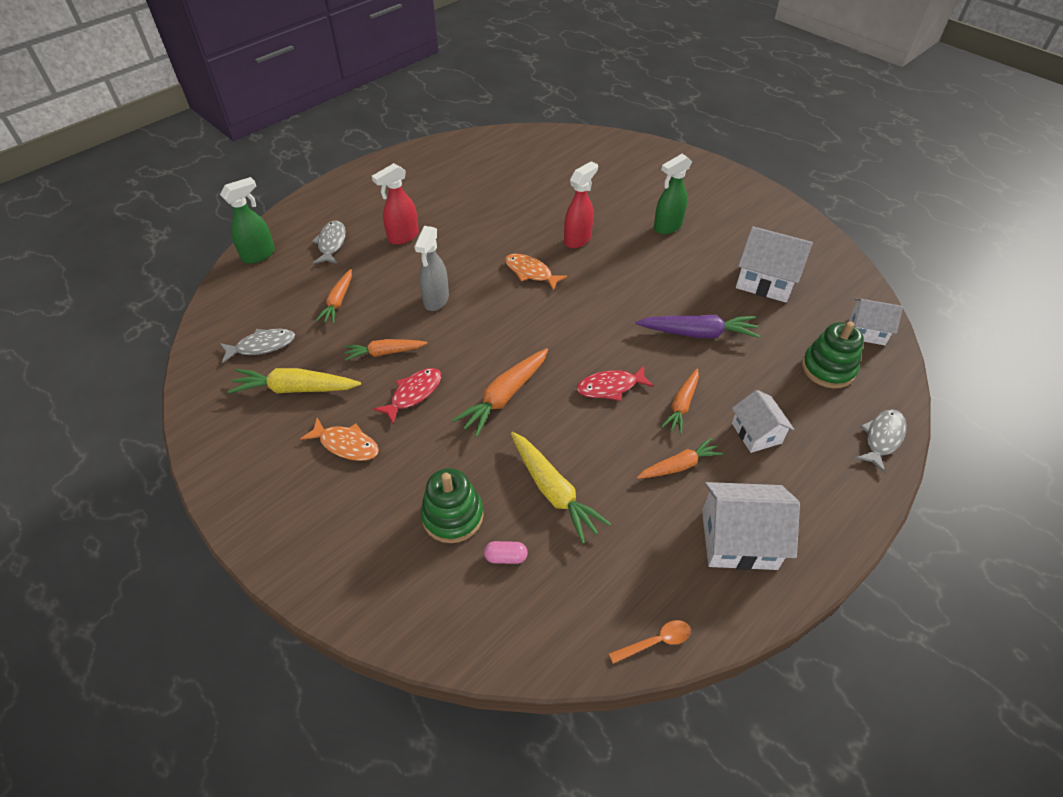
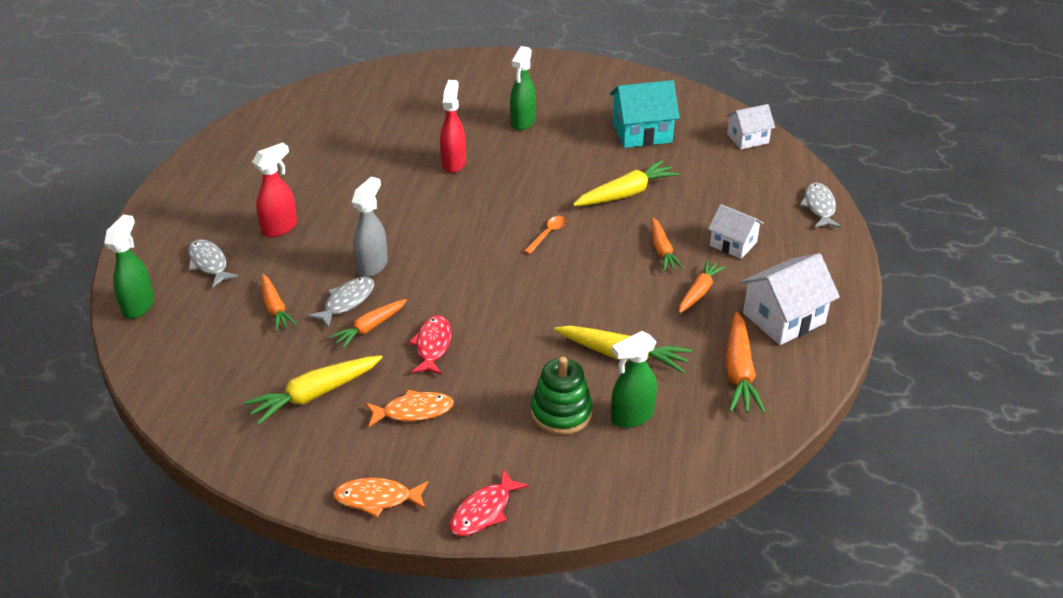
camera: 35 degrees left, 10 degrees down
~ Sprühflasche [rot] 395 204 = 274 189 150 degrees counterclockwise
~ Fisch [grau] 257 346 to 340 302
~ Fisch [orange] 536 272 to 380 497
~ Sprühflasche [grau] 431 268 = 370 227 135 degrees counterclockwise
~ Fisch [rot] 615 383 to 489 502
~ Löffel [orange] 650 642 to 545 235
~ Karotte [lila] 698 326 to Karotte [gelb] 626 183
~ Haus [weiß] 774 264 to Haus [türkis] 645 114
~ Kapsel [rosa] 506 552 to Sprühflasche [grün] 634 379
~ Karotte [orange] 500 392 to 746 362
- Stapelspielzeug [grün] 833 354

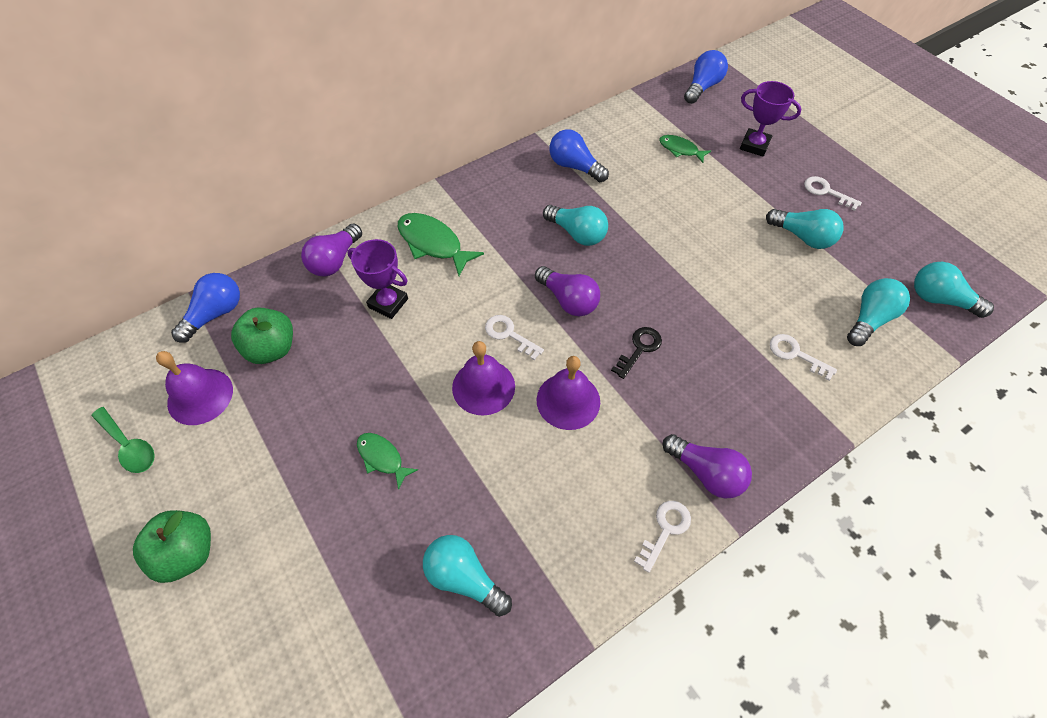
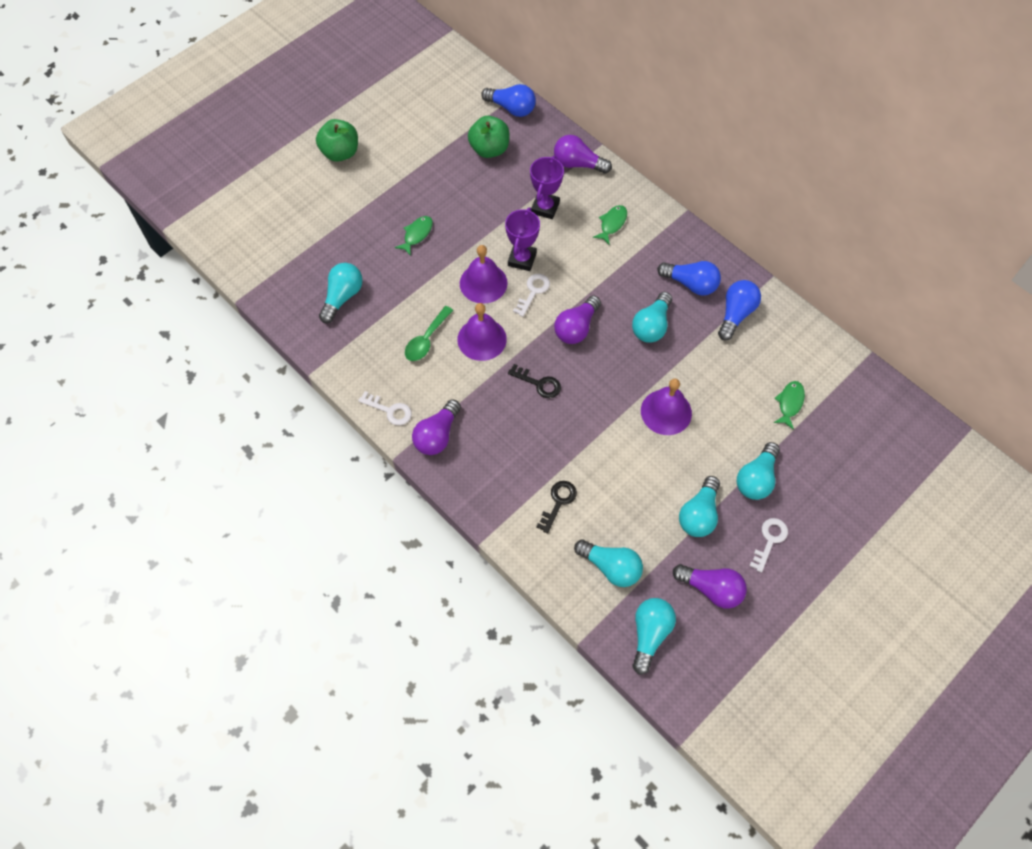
camera: 80 degrees right, 5 degrees up
~ Löffel [grün] 123 440 to 429 333
~ Pokal [lila] 770 119 to 522 239
~ Schlüssel [weiß] 803 357 to Schlüssel [schwarz] 556 507
~ Fisch [grün] 441 244 = 610 225 x0.60
~ Glocke [lila] 194 388 to 666 406
~ Glühbirne [blau] 706 77 to 689 278
+ Glühbirne [lila] 710 586
+ Glühbirne [türkis] 758 471

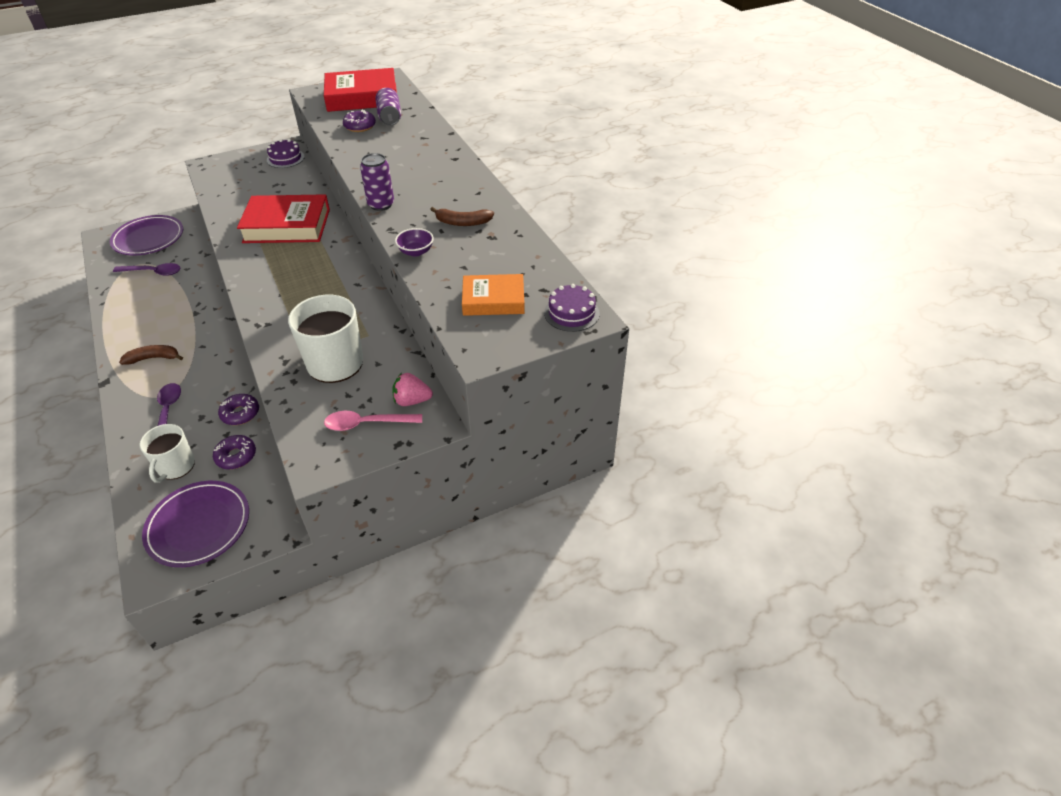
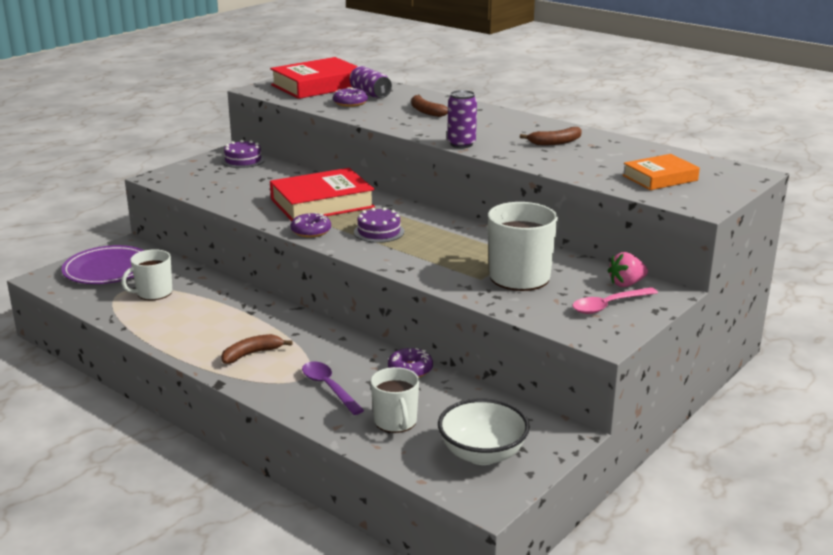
camera: 25 degrees left, 20 degrees down
~ Löffel [lila] 146 269 to Tasse [weiß] 146 274
~ Donut [lila] 234 452 to 310 225
~ Kuchen [lila] 572 308 to 379 225
+ Banane [braun] 429 106
~ Teller [lila] 195 524 to Schüssel [weiß] 484 431
- Schüssel [lila] 414 242

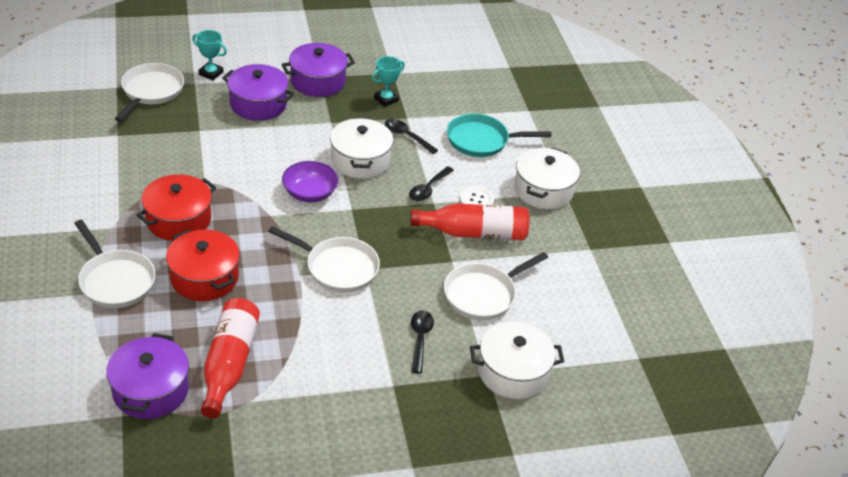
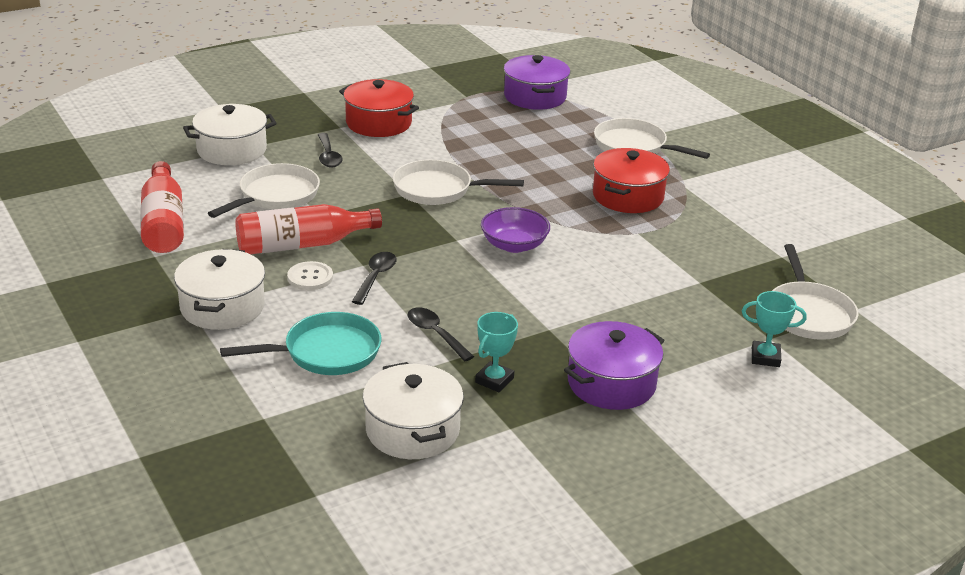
camera: 165 degrees right, 10 degrees down
~ Flasche [rot] 230 358 to 162 207
~ Kochtopf [rot] 203 265 to 379 108
~ Kochtopf [weiß] 362 148 to 413 410
~ Löffel [schwarz] 411 136 = 441 334 150 degrees counterclockwise
- Kochtopf [lila] 258 92

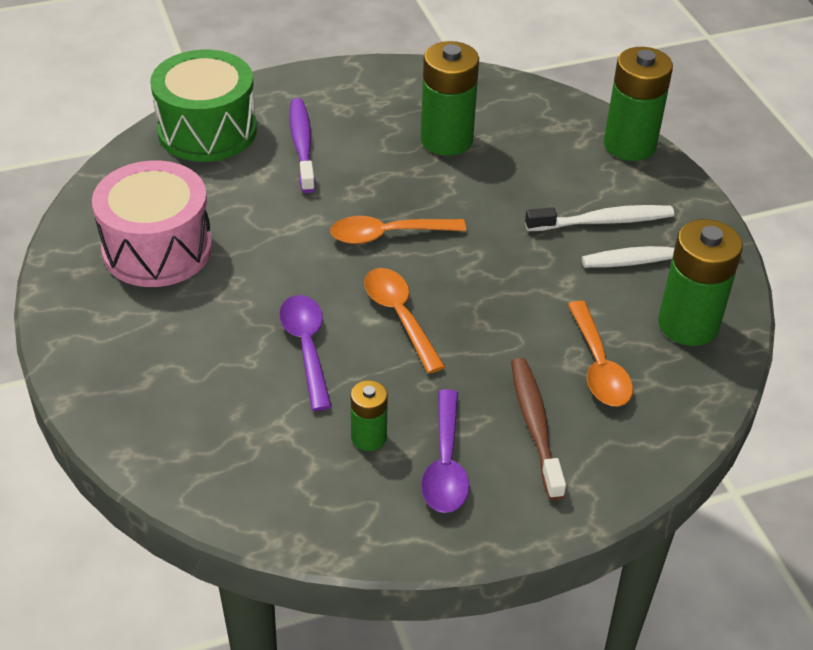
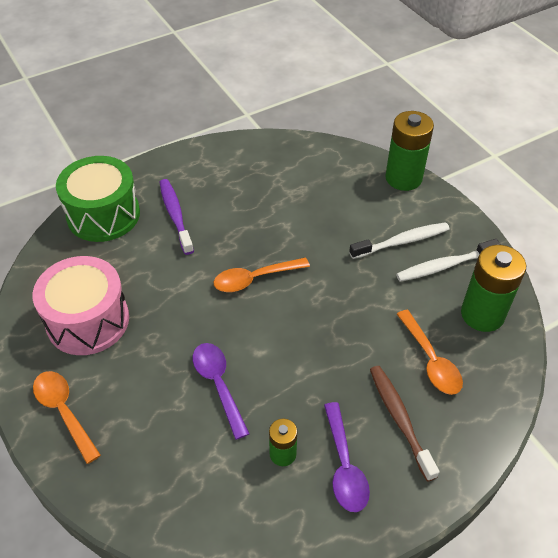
camera: 10 degrees left, 5 degrees up
~ Löffel [orange] 404 321 to 67 417
- Batterie [grün] 450 98

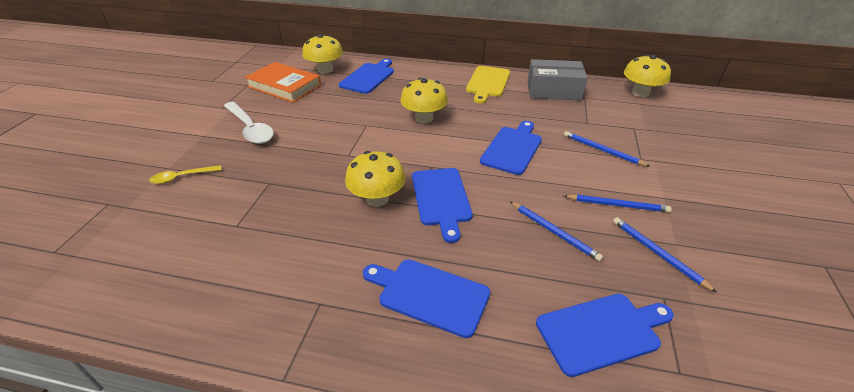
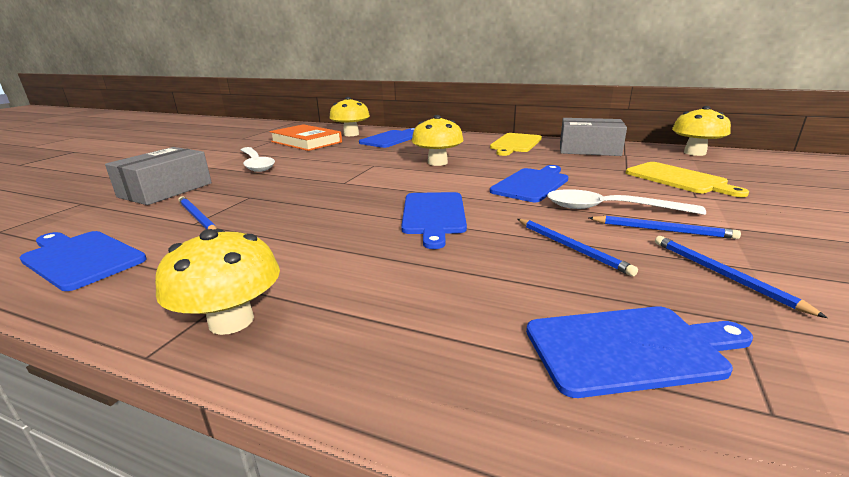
camera: 10 degrees right, 15 degrees down
~ Schneidebrett [blau] 426 298 to 83 261
~ Löffel [gelb] 185 174 to Schachtel [grau] 158 176
~ Pilz [gelb] 375 179 to 217 282
~ Bleistift [blau] 607 149 to 197 213
+ Löffel [weiß] 626 202
+ Schneidebrett [gelb] 687 179

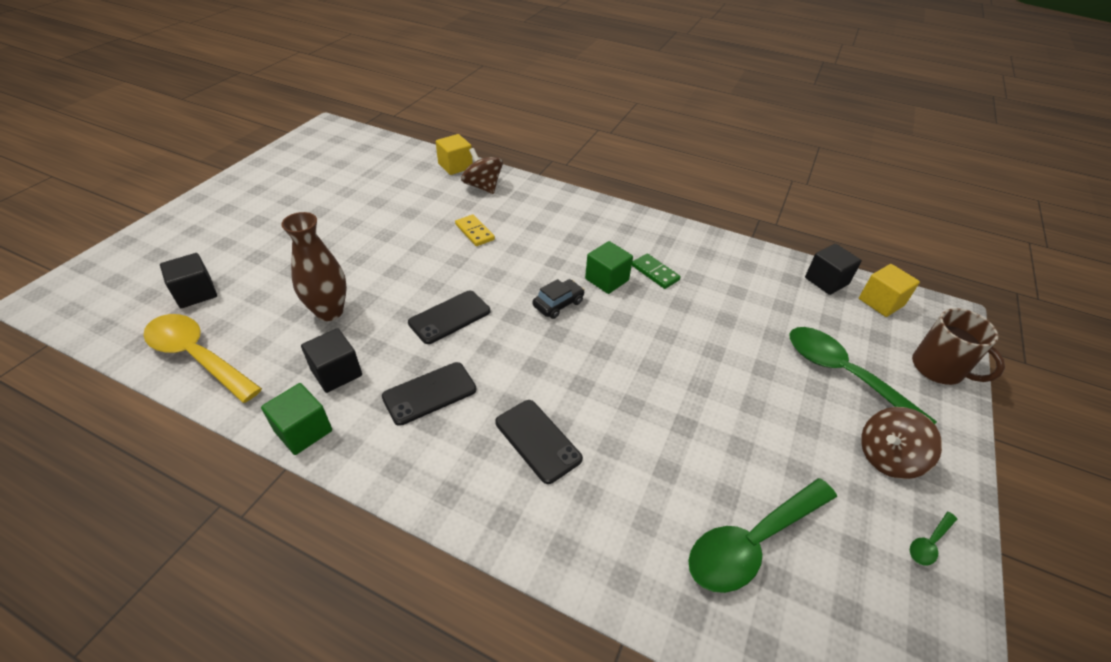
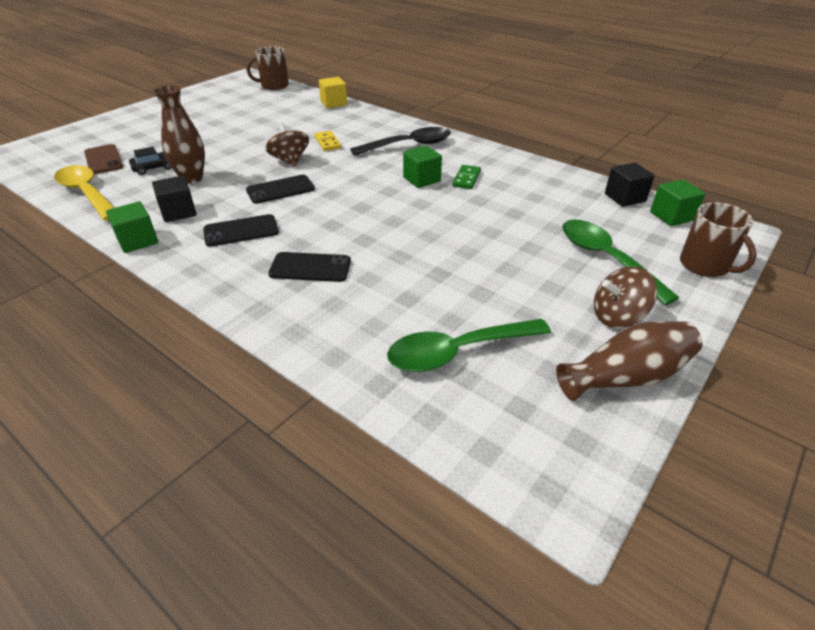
camera: 15 degrees right, 5 degrees down
~ Kubus [schwarz] 188 280 to Handy [braun] 103 159
~ Auto [schwarz] 558 299 to 150 161
+ Tasse [braun] 267 68
~ Kreisel [braun] 482 171 to 287 144
~ Handy [schwarz] 539 442 = 309 267 60 degrees counterclockwise
+ Löffel [schwarz] 400 141
~ Dominostein [grün] 656 271 = 466 177 45 degrees clockwise
~ Löffel [grün] 933 539 to Vase [braun] 629 361
~ Kubus [gelb] 889 290 to Kubus [grün] 677 202

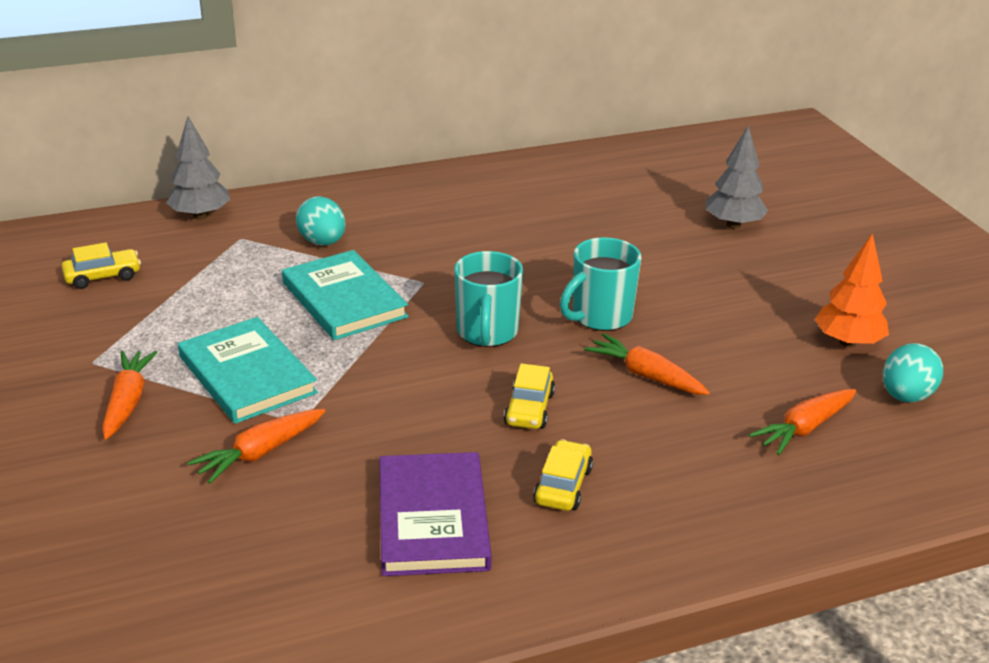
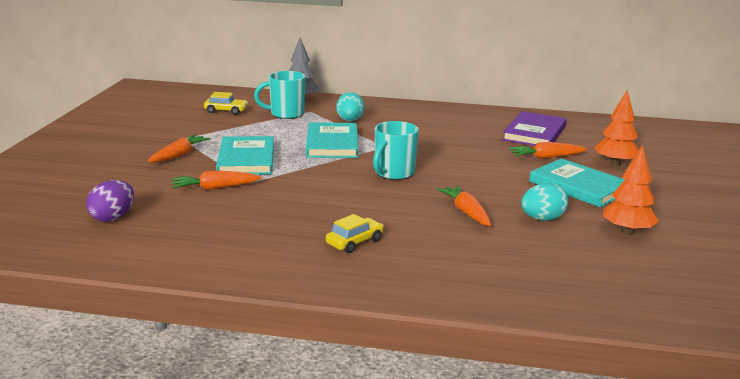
camera: 30 degrees right, 10 degrees down
+ Ei [lila] 110 201
~ Tasse [türkis] 600 284 to 279 95
~ Buch [lila] 435 514 to 534 128
~ Karotte [orange] 802 422 to 548 150
~ Ei [türkis] 913 372 to 544 202
+ Buch [türkis] 576 183
~ Baum [grau] 737 177 to Baum [orange] 616 128
- Auto [gelb] 529 396

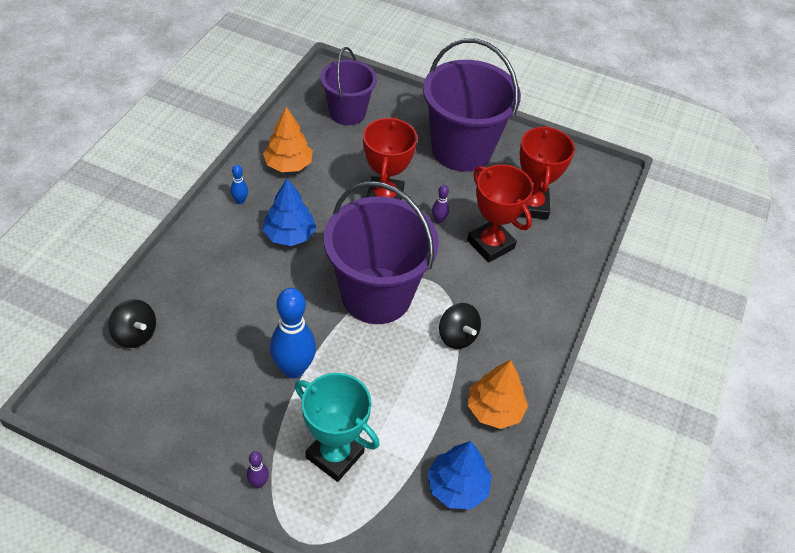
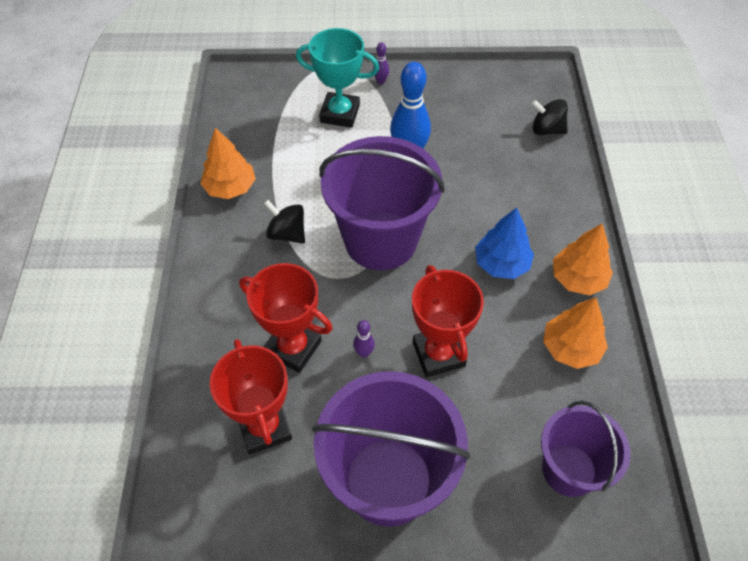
camera: 160 degrees right, 5 degrees up
~ Bowlingkegel [blau] 239 184 to Baum [orange] 583 259
- Baum [blau] 459 475

